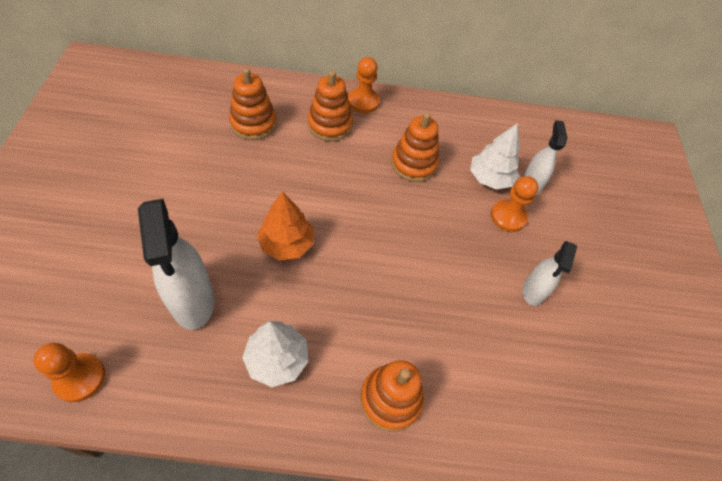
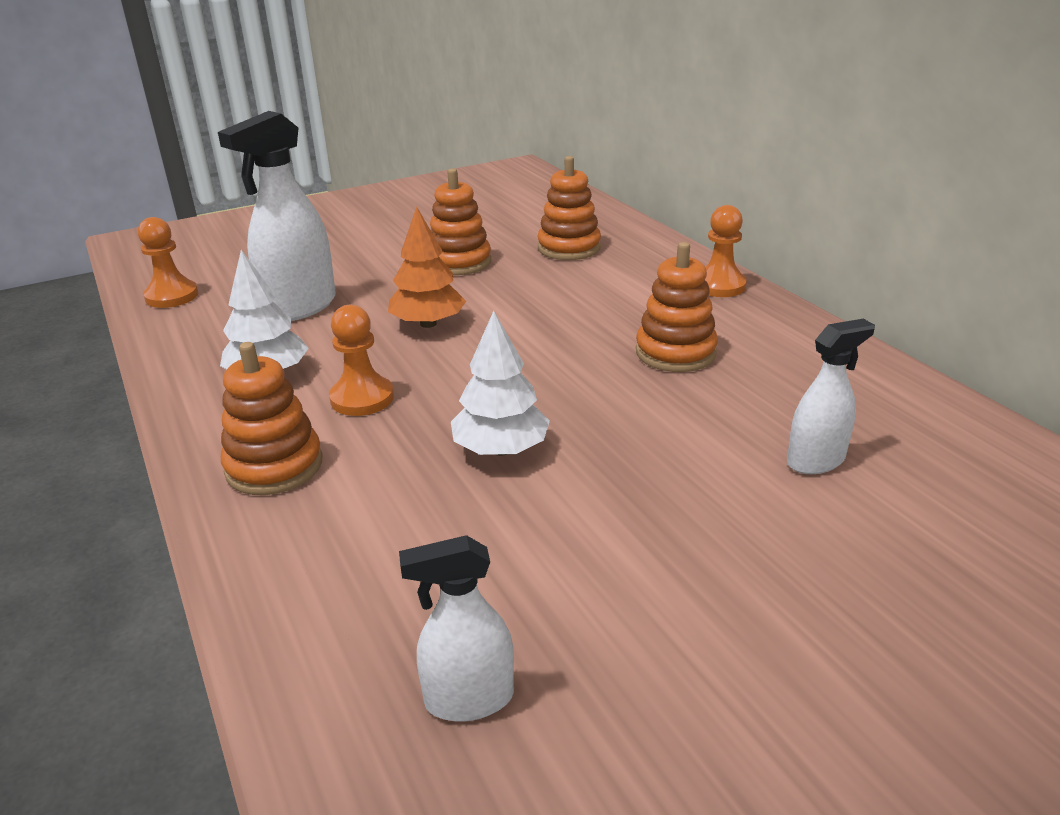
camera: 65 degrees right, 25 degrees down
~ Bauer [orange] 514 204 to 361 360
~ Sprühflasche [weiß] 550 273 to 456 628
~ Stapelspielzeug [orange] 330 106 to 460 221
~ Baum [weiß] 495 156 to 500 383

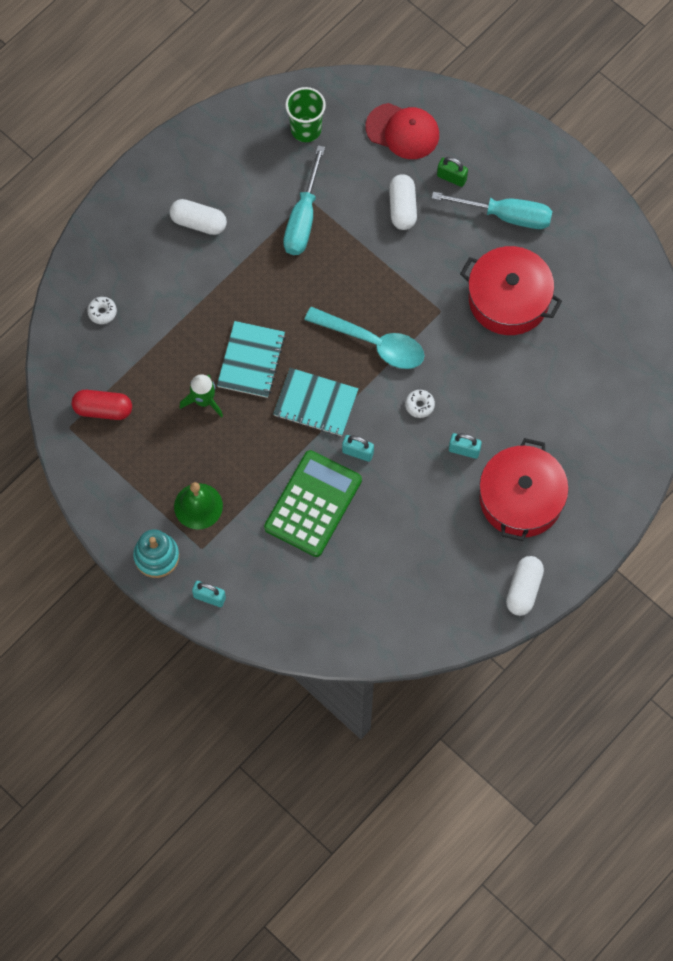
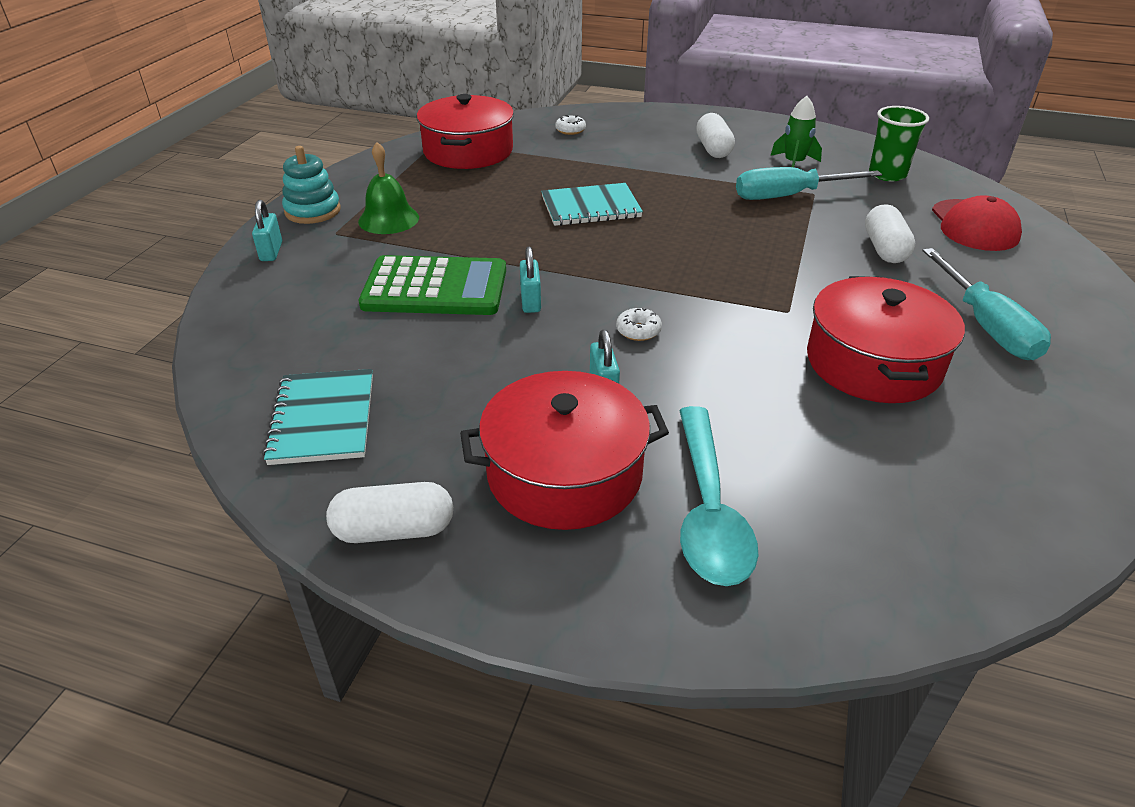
camera: 65 degrees right, 30 degrees down
~ Notizbuch [türkis] 316 402 to 318 417
~ Kapsel [rot] 102 405 to Kochtopf [rot] 465 131
~ Löffel [türkis] 364 338 to 718 496
~ Rakete [grün] 201 396 to 796 131
~ Kapsel [weiß] 403 202 = 890 233 60 degrees counterclockwise
- Vorhängeschloss [grün] 452 172

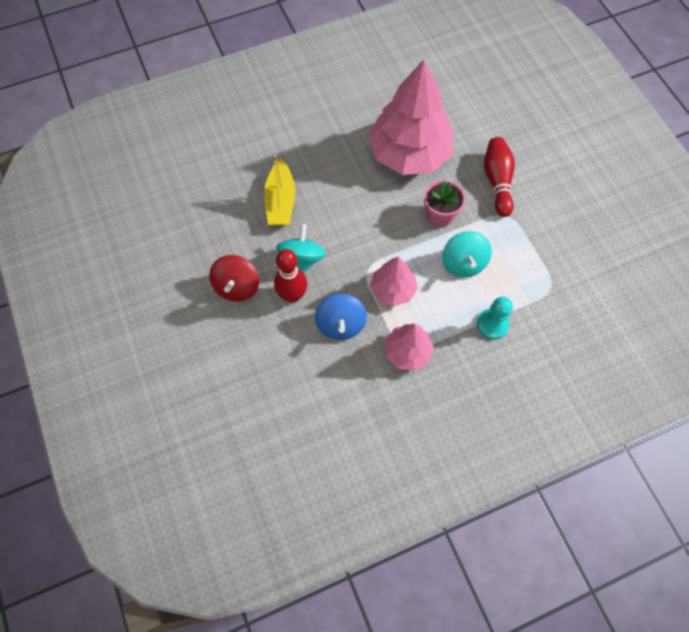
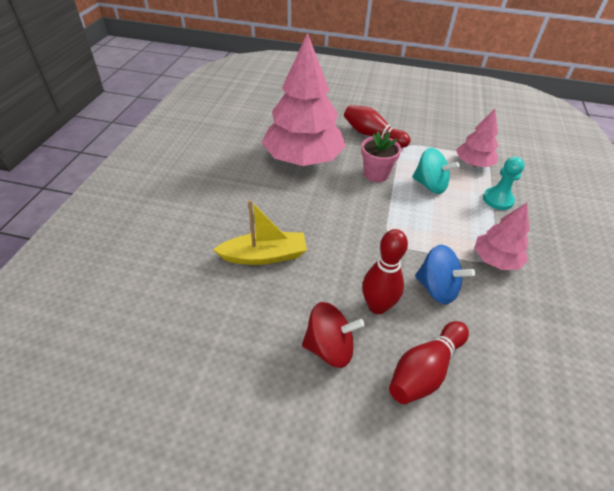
camera: 55 degrees left, 20 degrees down
~ Boot [gelb] 279 190 = 260 232 45 degrees counterclockwise
~ Kreisel [rot] 234 278 = 333 335 45 degrees counterclockwise
+ Bowlingkegel [rot] 429 362
~ Baum [rosa] 394 281 to 477 138
- Kreisel [türkis] 301 248

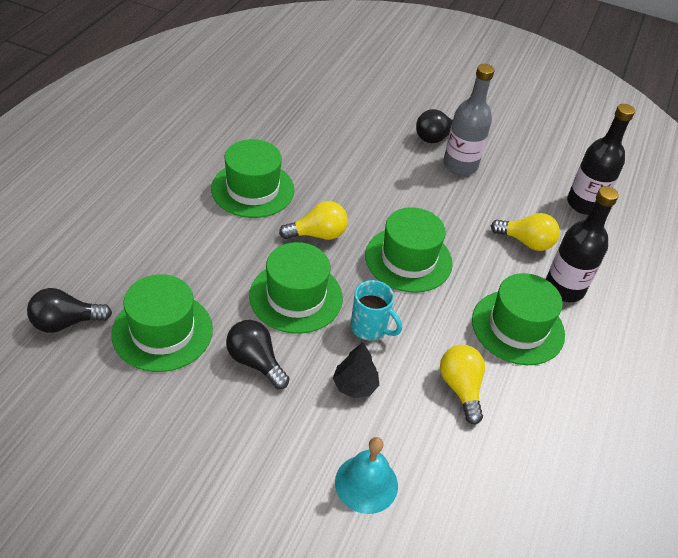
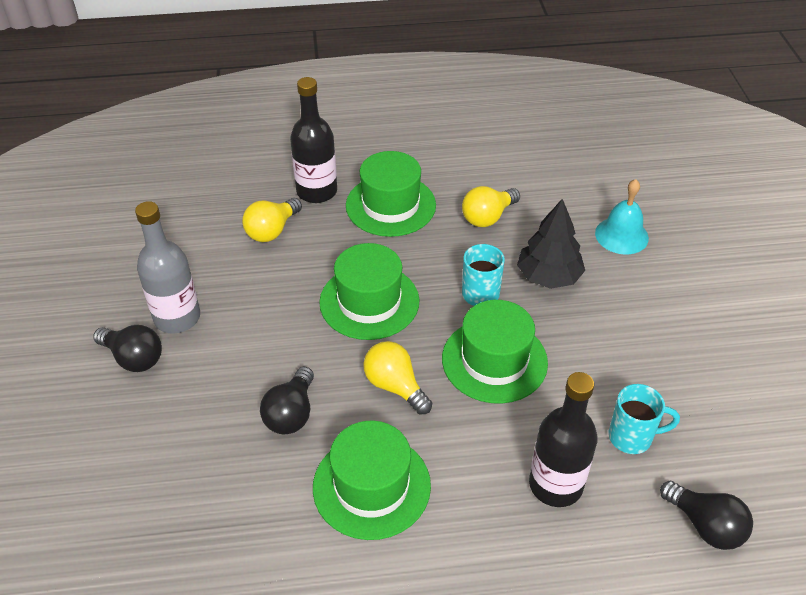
camera: 115 degrees left, 0 degrees up
~ Glühbirne [gelb] 525 232 = 272 220 135 degrees counterclockwise
~ Glühbirne [schwarz] 258 354 to 287 400
~ Baum [schwarz] 356 370 = 551 244 x1.50
~ Flasche [schwarz] 601 159 to 563 439
~ Hut [grün] 162 323 to Tasse [türkis] 644 419

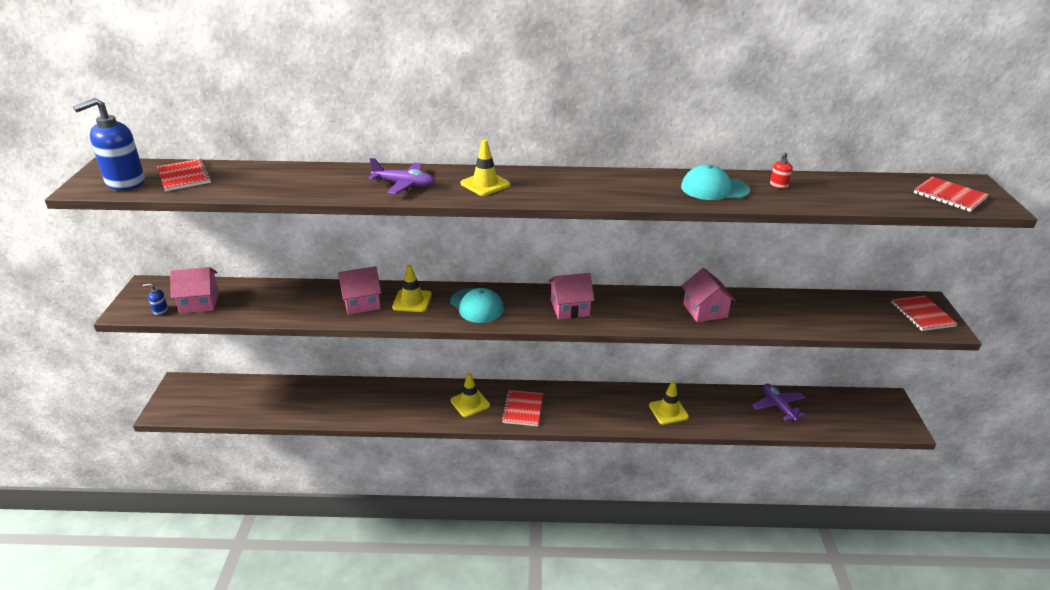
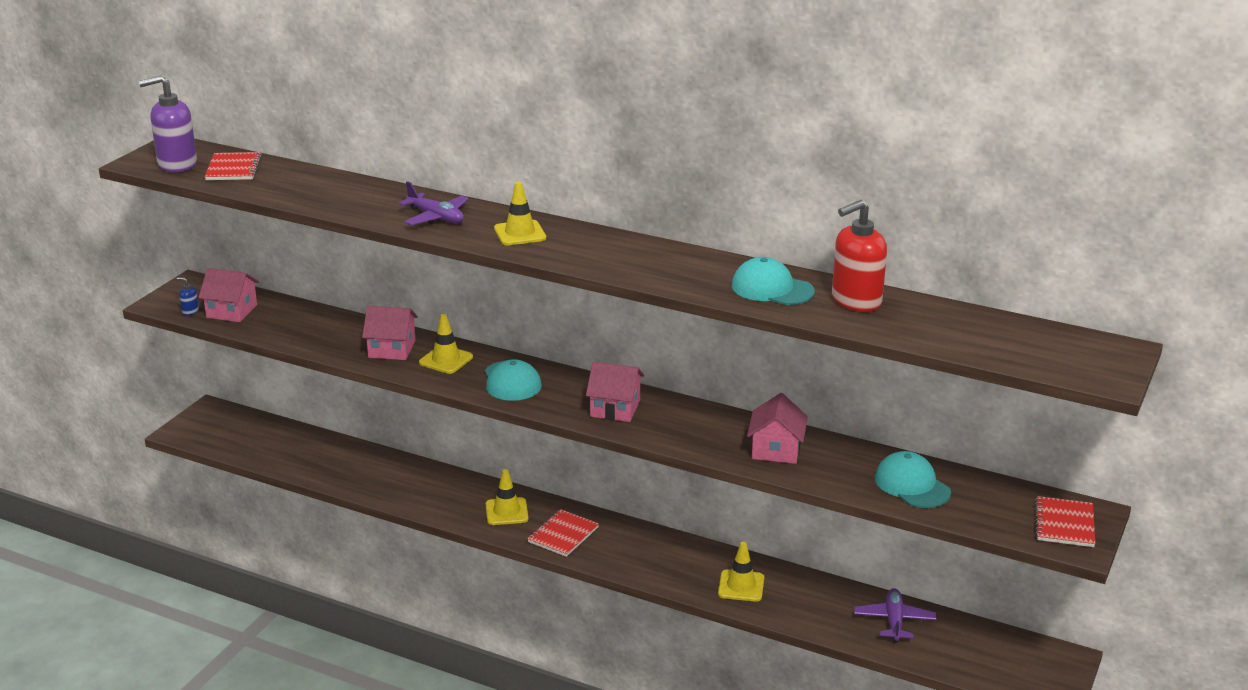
camera: 25 degrees right, 5 degrees down
~ Seifenspender [blau] 109 144 to Seifenspender [lila] 168 123
~ Seifenspender [rot] 781 171 = 859 256 x2.40
+ Kappe [türkis] 913 479
- Notizbuch [rot] 951 194

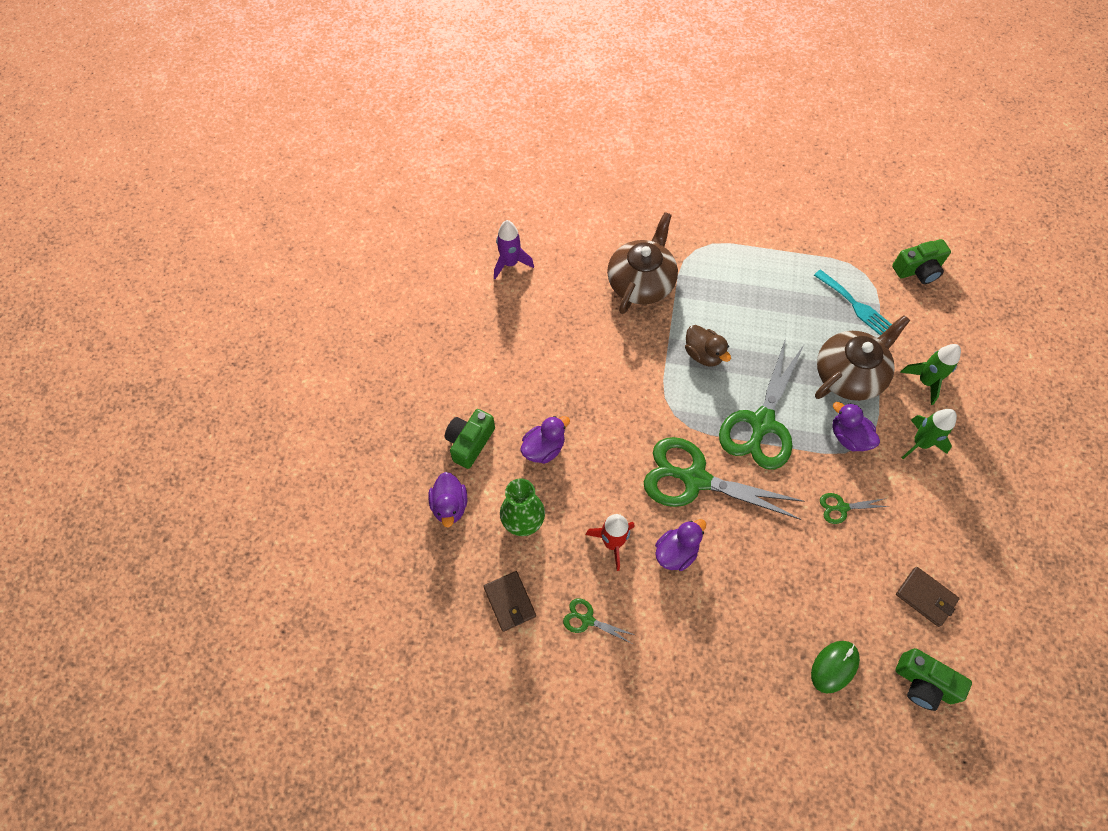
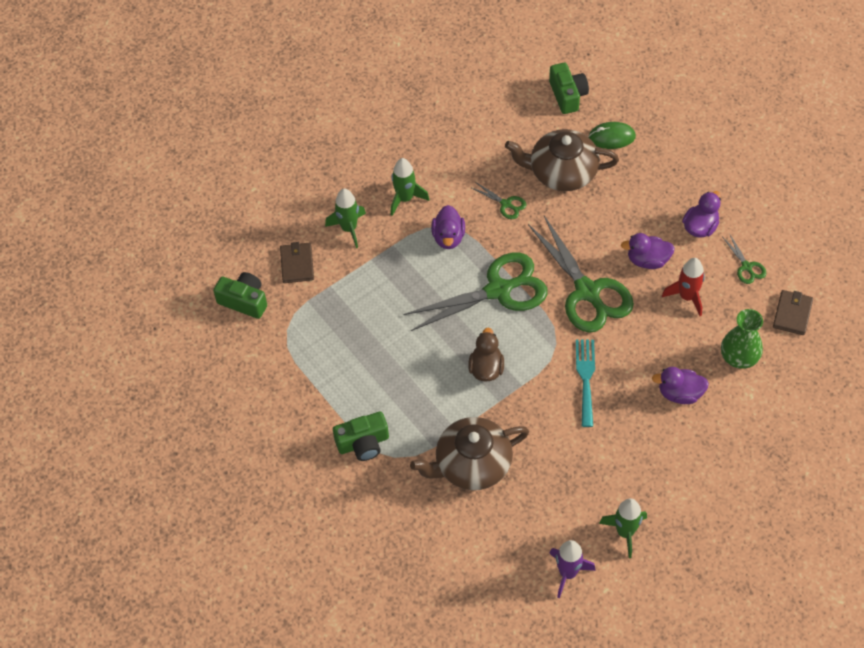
camera: 135 degrees left, 5 degrees down
~ Geldbörse [braun] 928 597 to 297 262
~ Kamera [grün] 470 439 to 361 436
~ Teekanne [braun] 862 358 to 562 160
~ Gabel [türkis] 853 302 to 585 383
+ Rakete [grün] 623 528
~ Ente [lila] 447 499 to 701 214

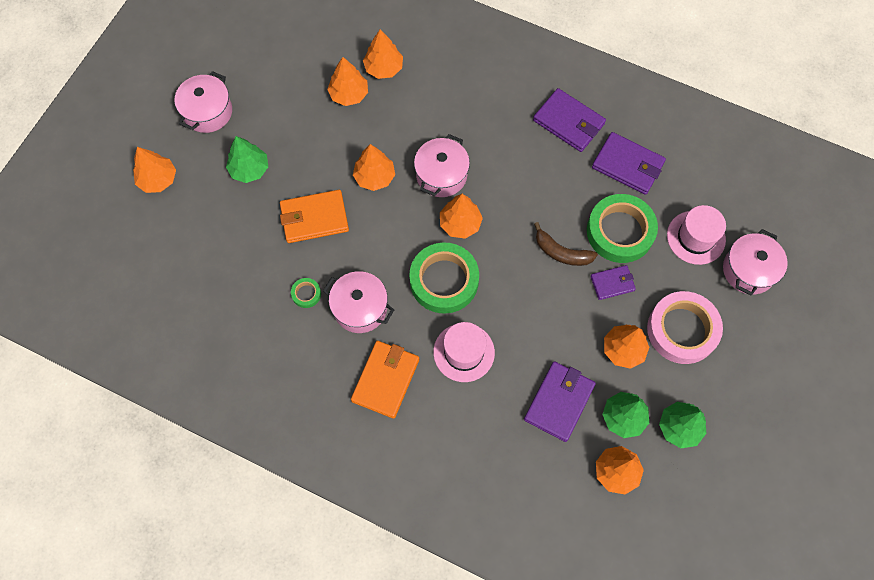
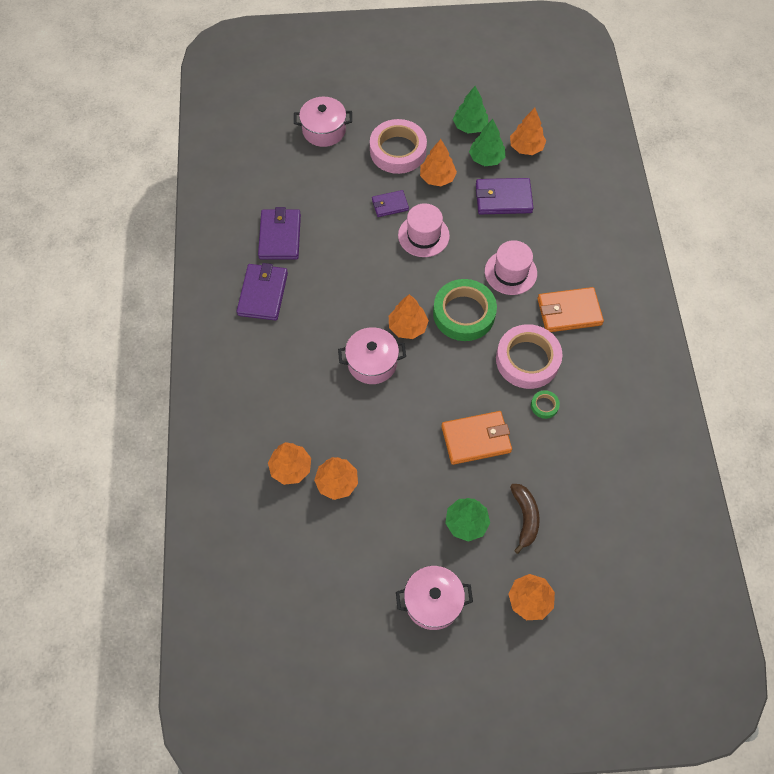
camera: 120 degrees left, 5 degrees down
~ Geldbörse [lila] 613 282 = 390 203 60 degrees counterclockwise
~ Hut [rosa] 696 235 to 424 230
~ Geldbörse [orange] 314 216 = 476 438 60 degrees counterclockwise
~ Kochtopf [rosa] 358 302 to Klebeband [rosa] 529 356
~ Banane [braun] 566 244 to 525 519
- Baum [orange] 374 167
- Klebeband [grün] 622 228

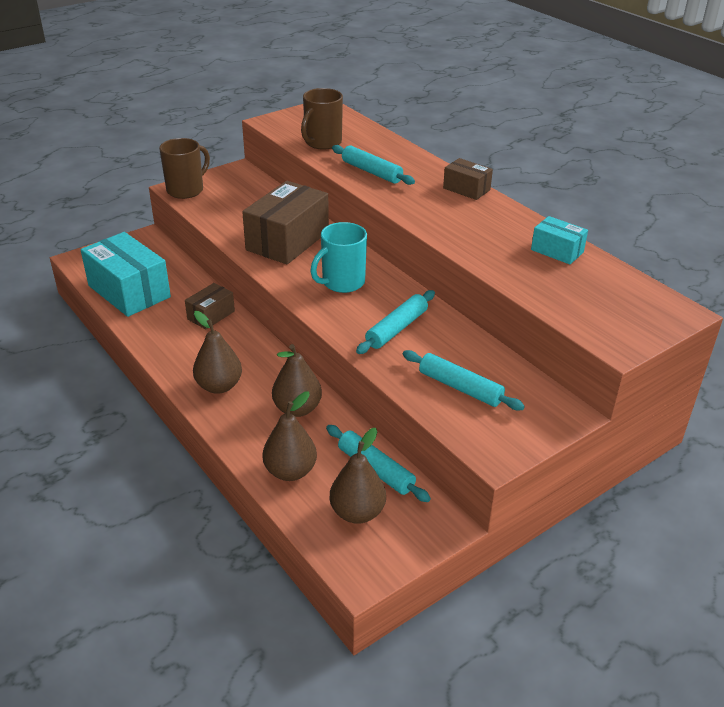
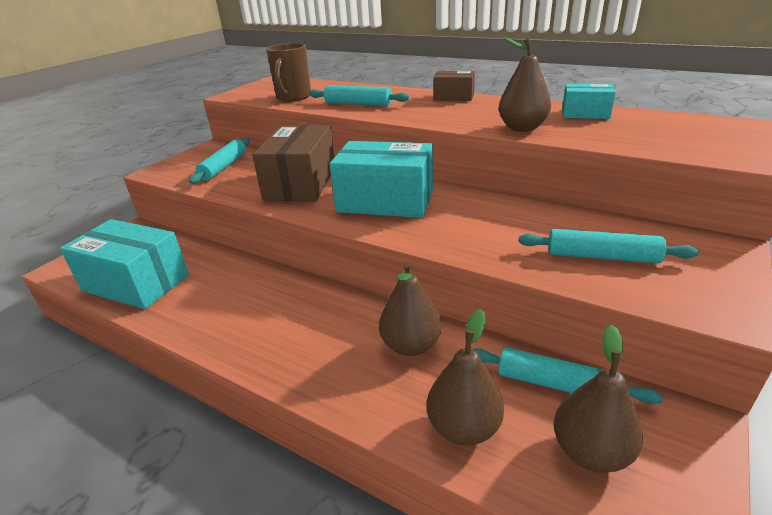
camera: 20 degrees left, 5 degrees down
~ Nudelholz [türkis] 395 322 to 219 161
~ Tasse [türkis] 338 257 to Schachtel [türkis] 381 179
~ Birne [braun] 217 352 to 525 84
- Tasse [braun] 184 168
- Schachtel [braun] 210 306

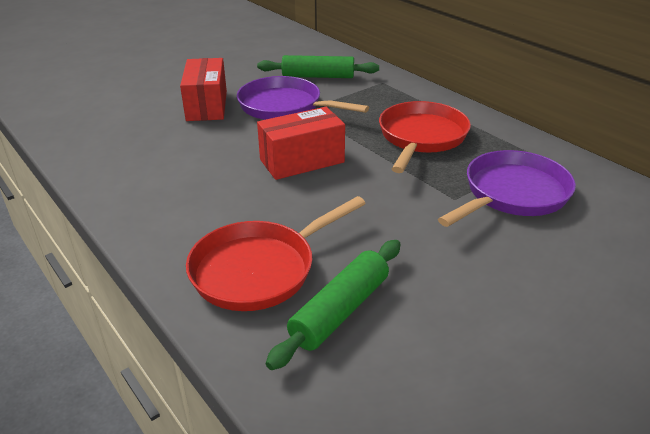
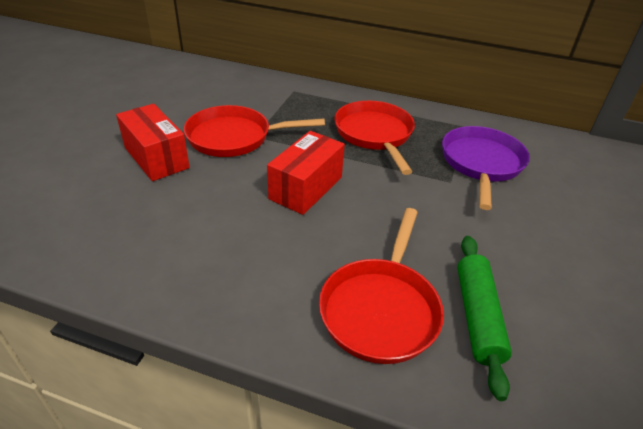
camera: 35 degrees left, 5 degrees up
~ Pfanne [lila] 303 98 to Pfanne [rot] 254 131
- Nudelholz [grün] 318 66

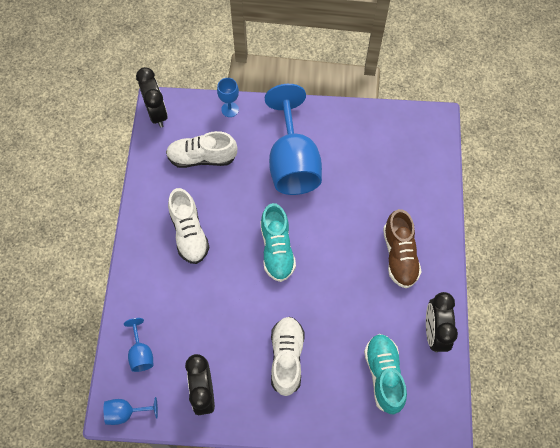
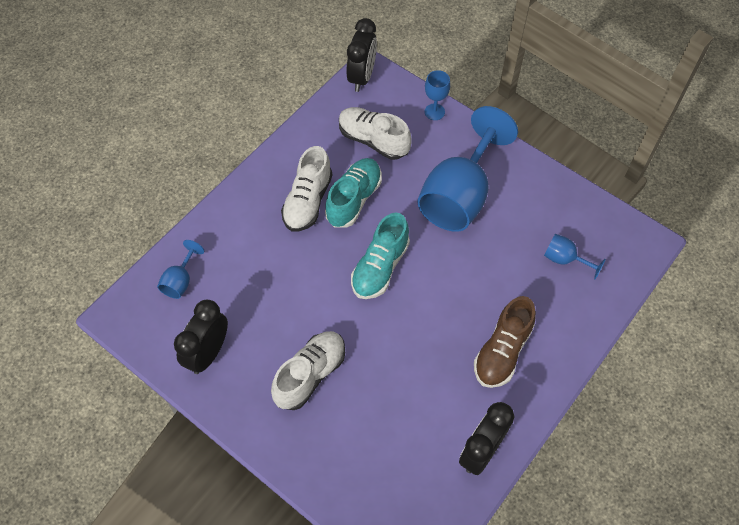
camera: 35 degrees right, 5 degrees down
~ Schuh [türkis] 385 374 to 353 193
~ Kelch [blau] 131 411 to 575 256

